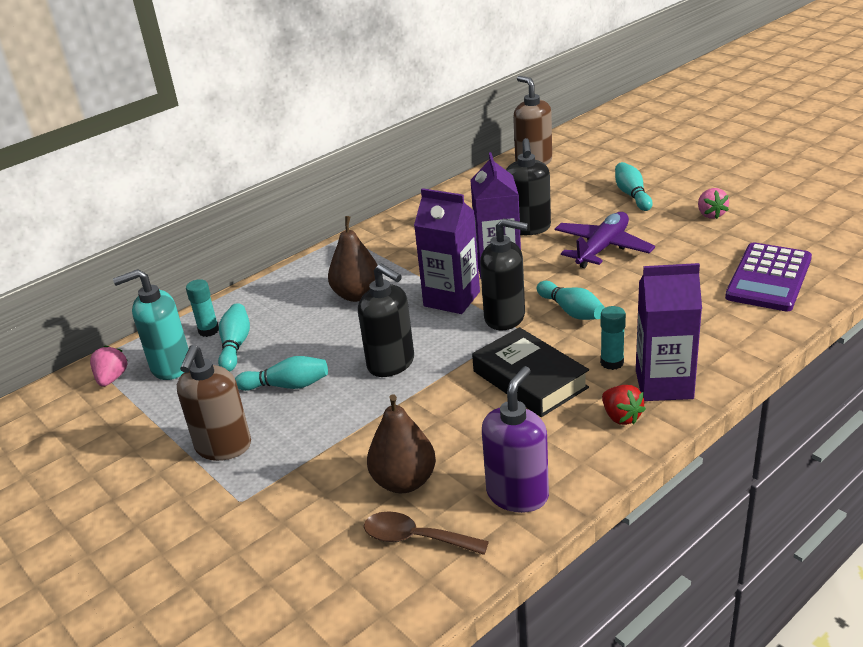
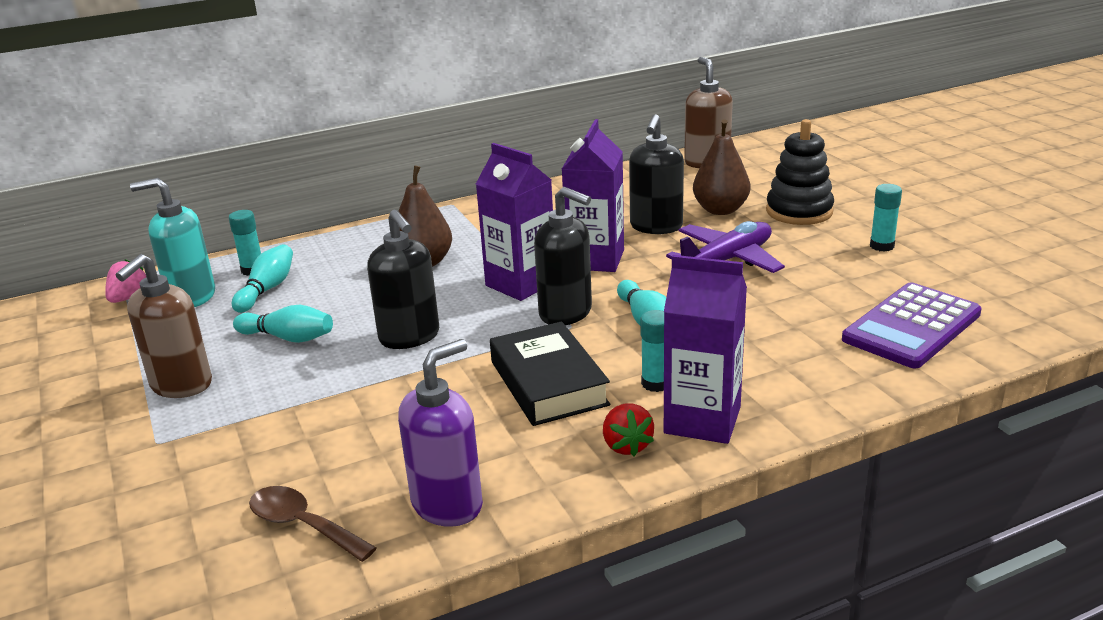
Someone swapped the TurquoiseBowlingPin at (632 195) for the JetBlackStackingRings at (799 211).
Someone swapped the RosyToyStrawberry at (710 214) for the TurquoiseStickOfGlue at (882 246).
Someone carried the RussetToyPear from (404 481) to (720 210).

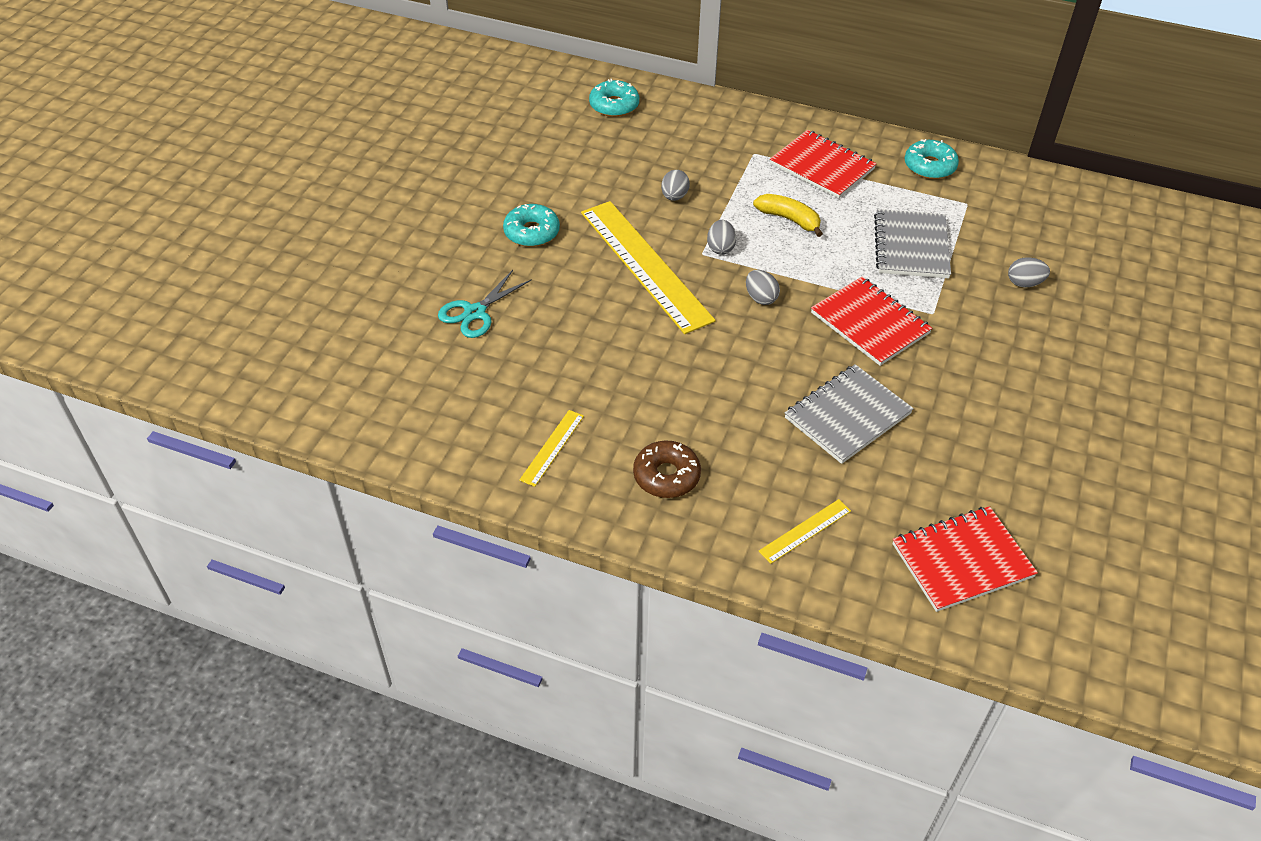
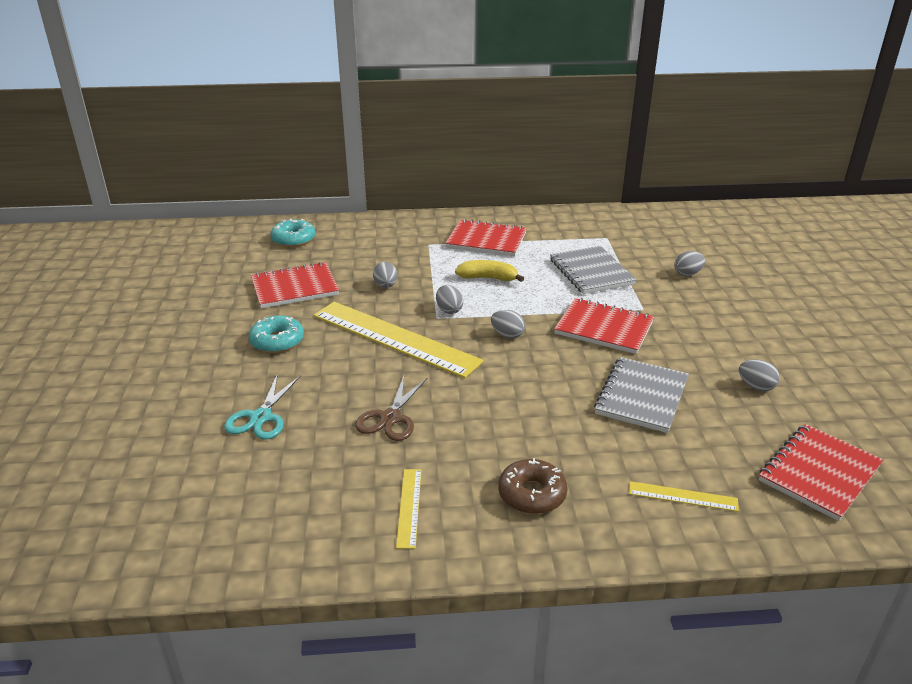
Someone took away the TurquoiseGlazedDonut at (929 166).
Someone rotated the GoldenRuler at (805 531) by 75 degrees clockwise.
Someone put down the ScarletExerciseBook at (295 288).
Someone put down the AshGreyEgg at (756 386).
Someone put down the RussetShears at (390 418).

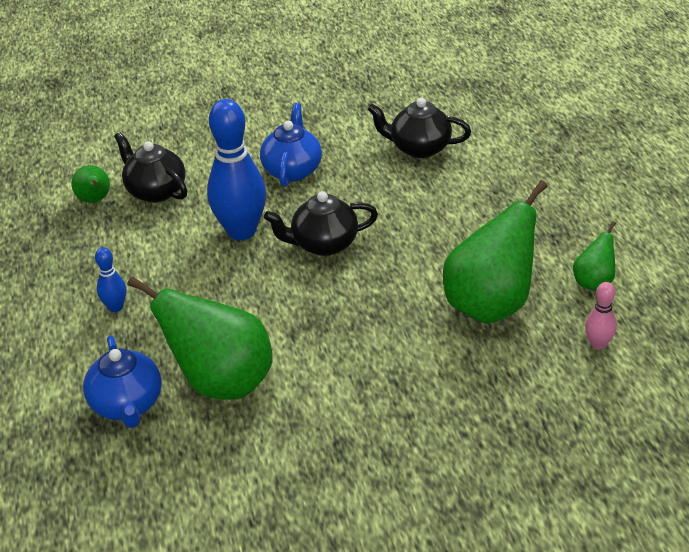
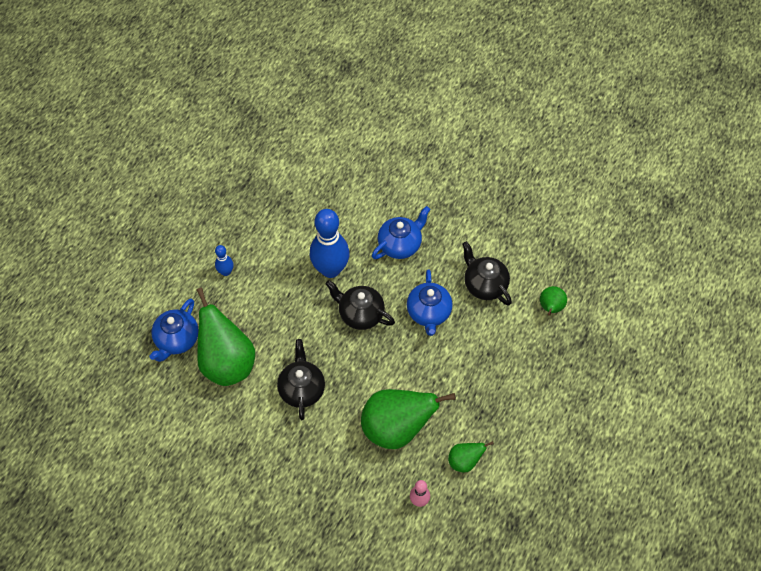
Someone carried the JetBlackChinaTeapot from (155 191) to (302 389).
Someone carried the EmeraldToyPear from (95 200) to (550 308).
Someone put down the BlueChinaTeapot at (429 313).

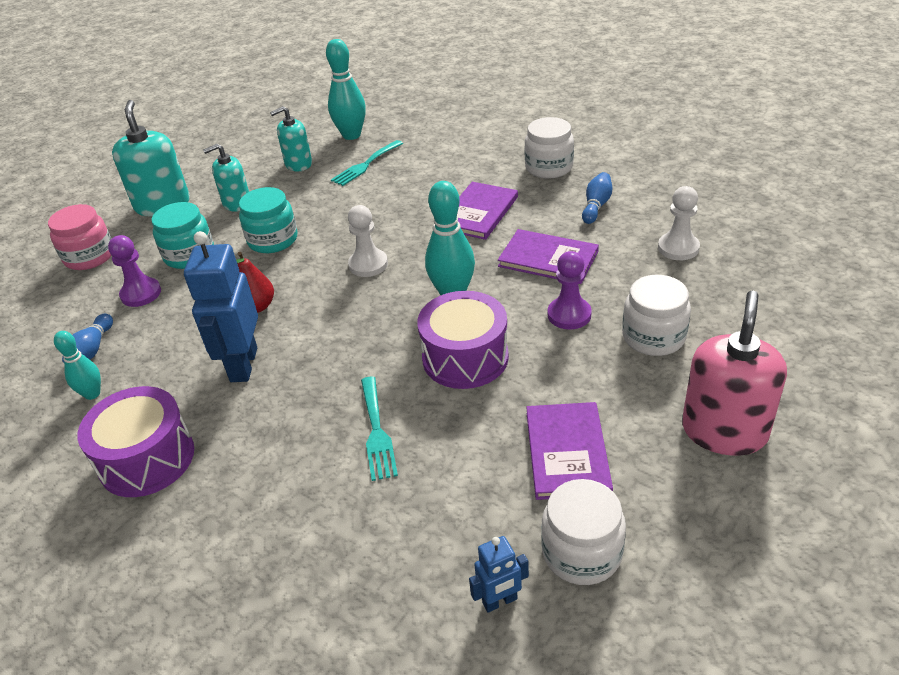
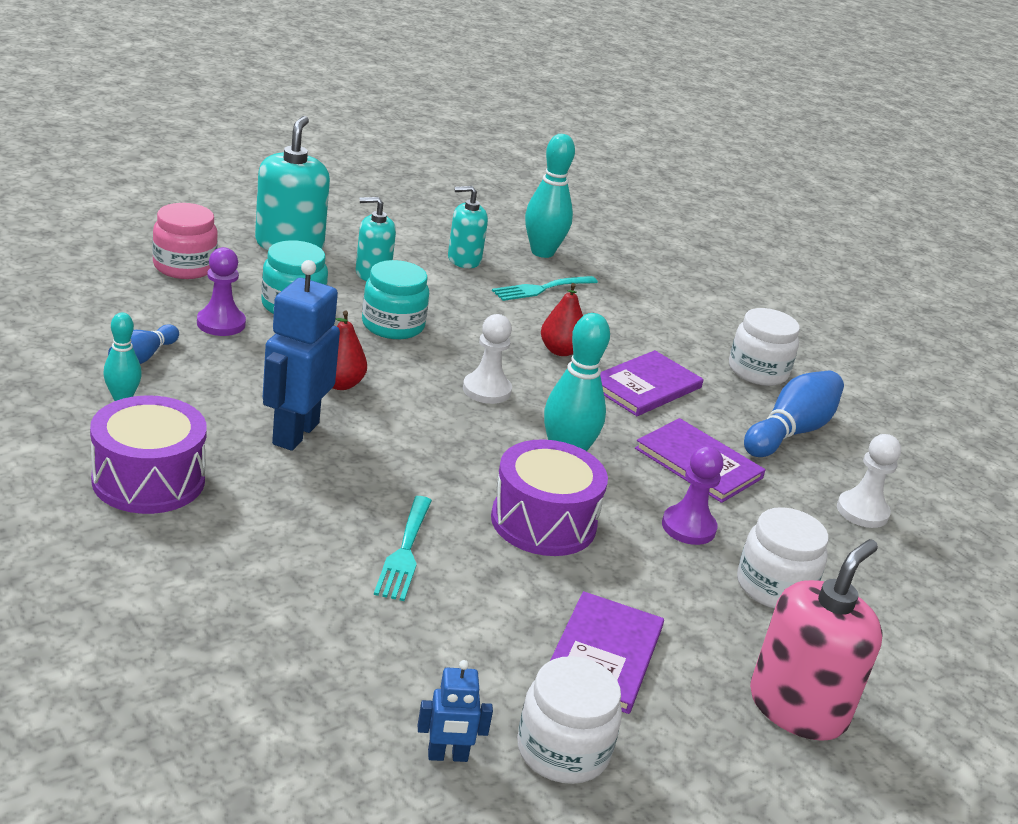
Someone scaled the BlueBowlingPin at (596 206) by 1.70.
Someone put down the ScarletToyPear at (560 351).

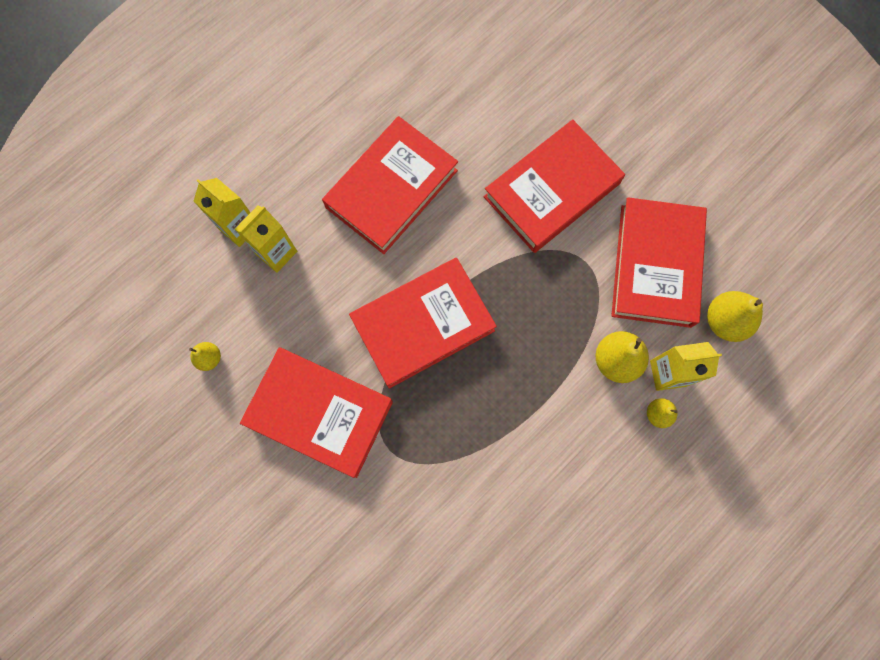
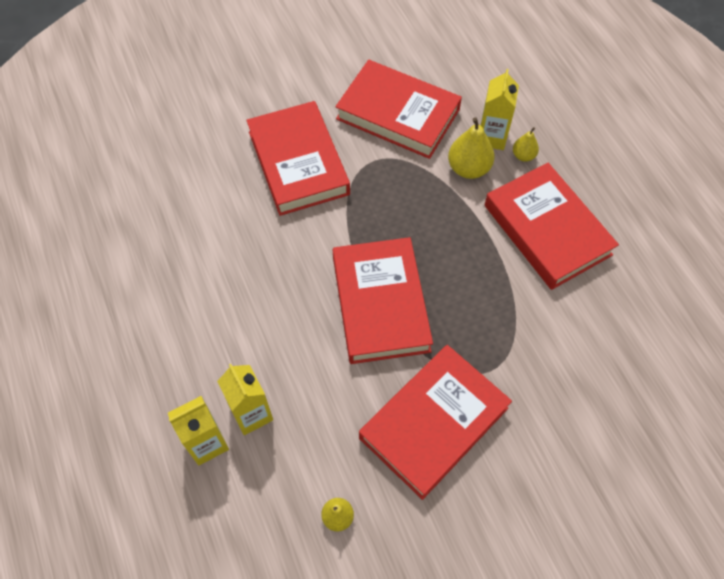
Someone carried the ScarletBook from (391 189) to (547 230).
Someone took away the GoldenToyPear at (724 321).

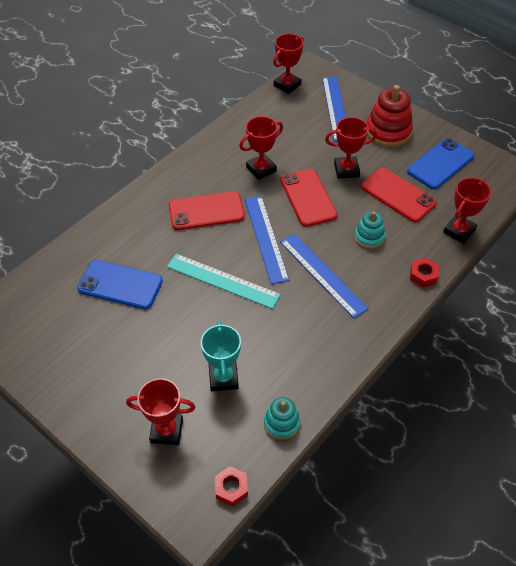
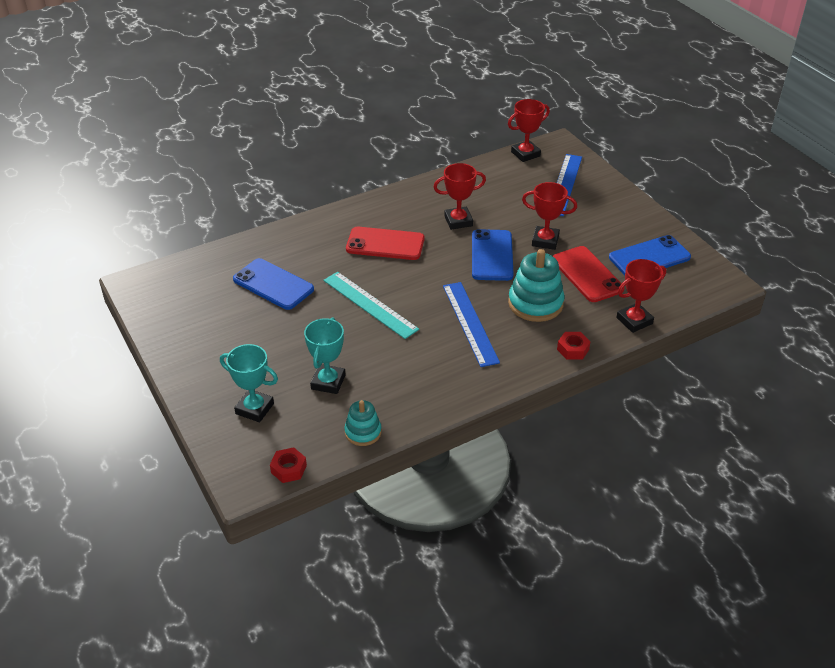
Someone took away the ScarletStackingRings at (388 132).
Someone repainted the ScarletMobilePhone at (308 197), which became the BlueMobilePhone at (492 255).
Someone took away the BlueRuler at (265 238).
Someone scaled the TurquoiseStackingRings at (369 237) by 1.70.
Someone repainted the ScarletTrophy at (166 431), which became the TurquoiseTrophy at (254 408).

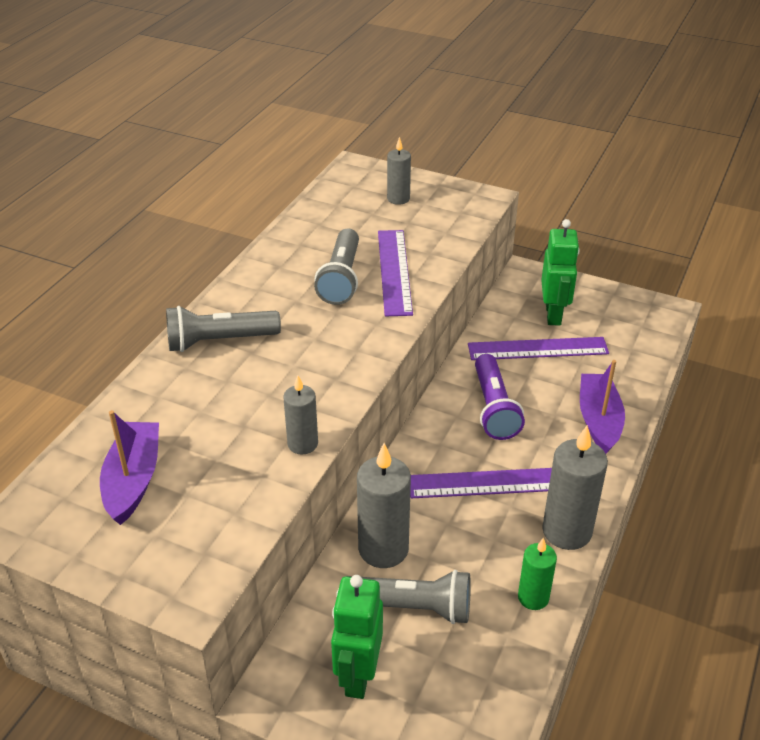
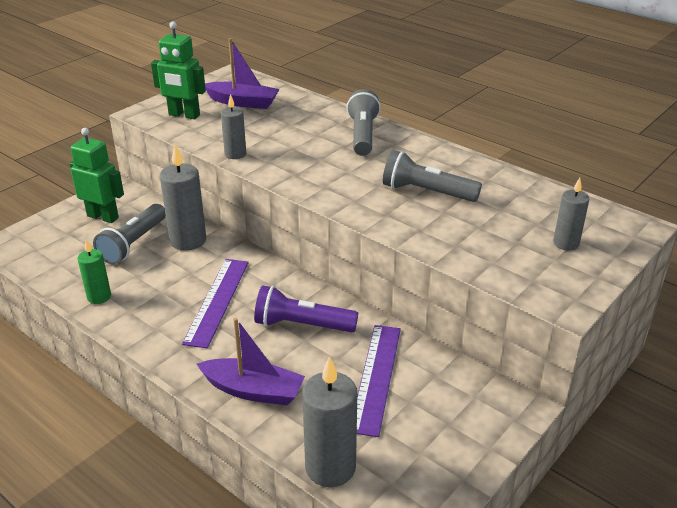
Someone carried the EmeraldToyRobot from (553 314) to (184 115).
Someone took away the RoyalPurpleRuler at (394 271).
Someone carried the AshGreyWaxCandle from (567 531) to (330 467).

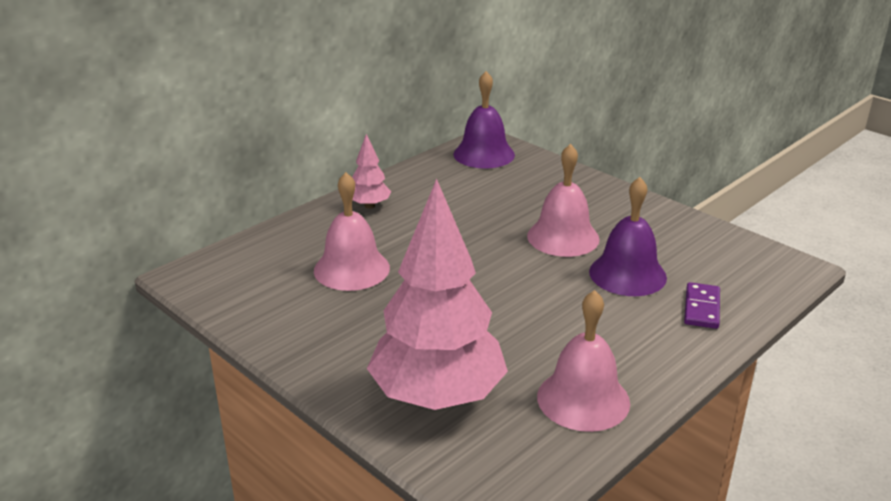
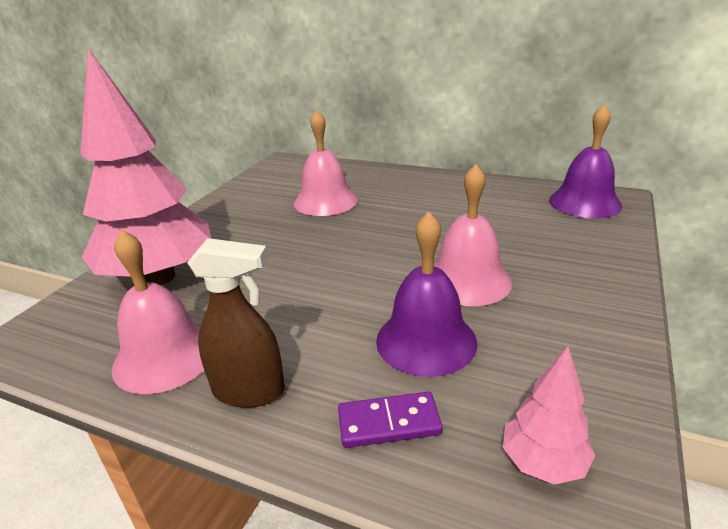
Someone carried the RosyToyTree from (369 206) to (543 463).
Someone put down the RussetSprayCleaner at (249 391).

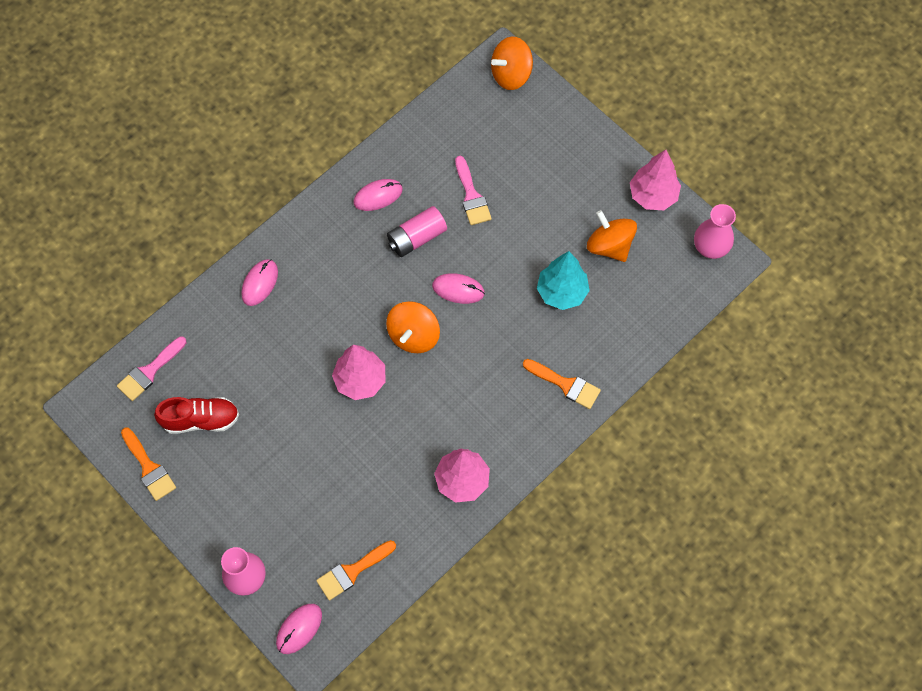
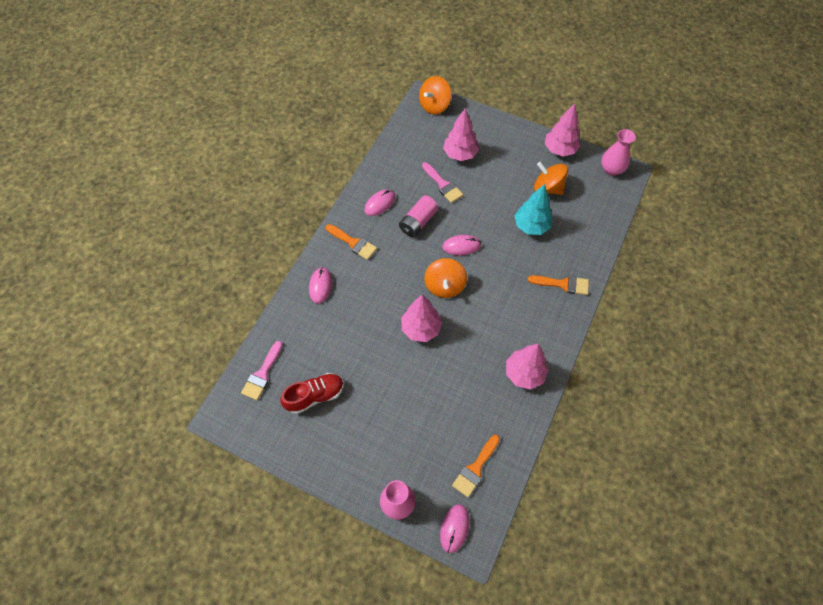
Someone carried the OrangeColouredPaintBrush from (149 468) to (353 243).
Someone put down the RosyToyTree at (460 154).

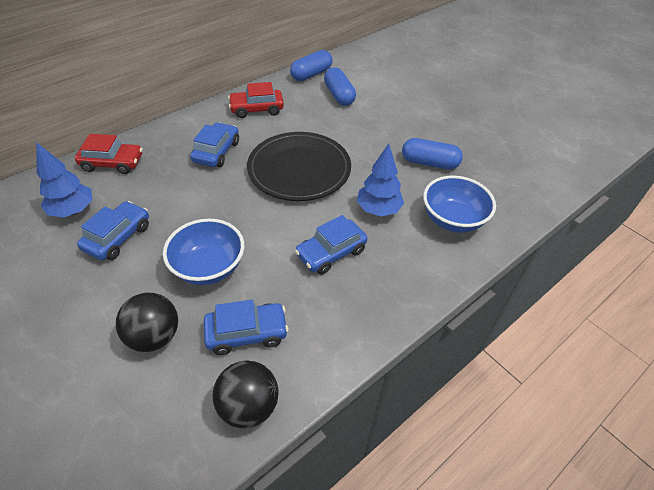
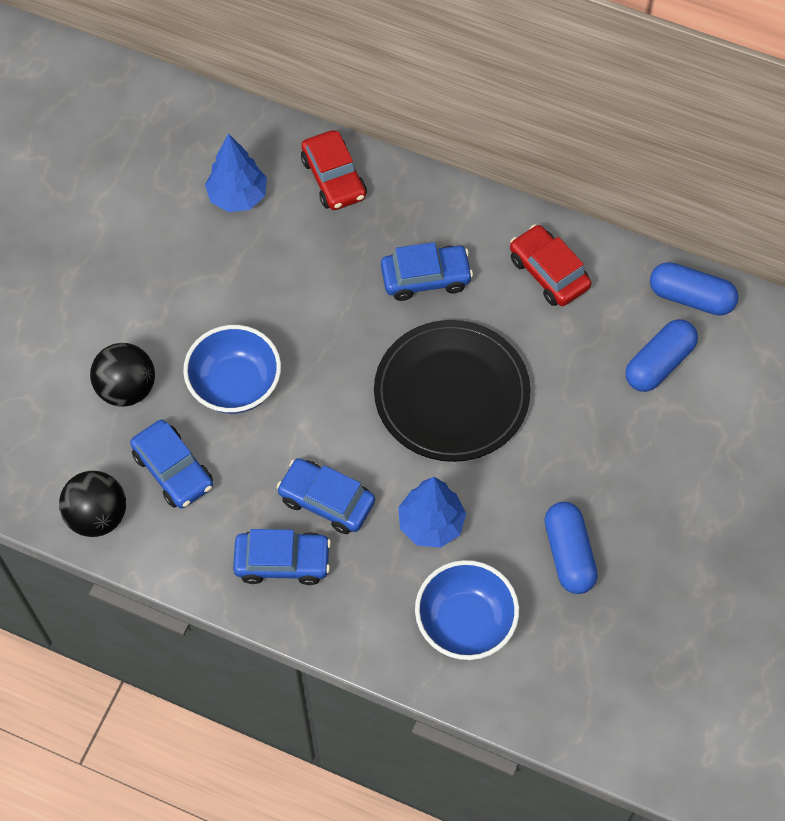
Someone carried the BlueAutomobile from (118 237) to (282 561).

